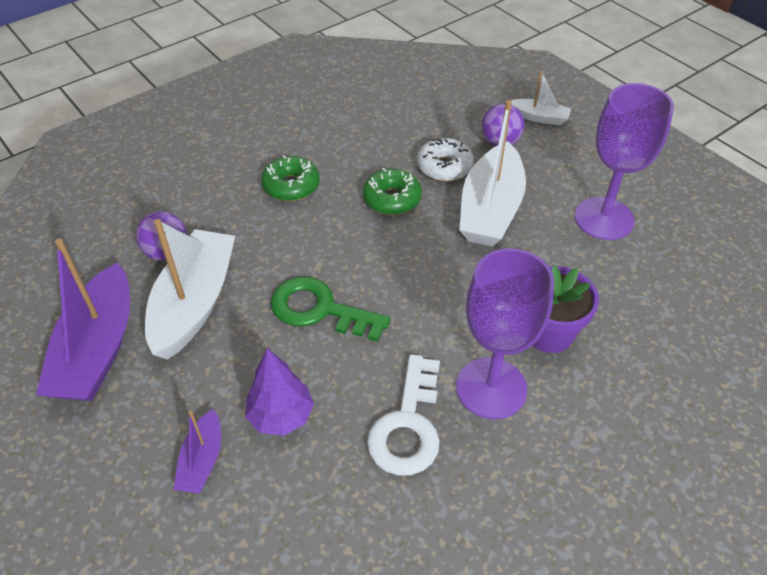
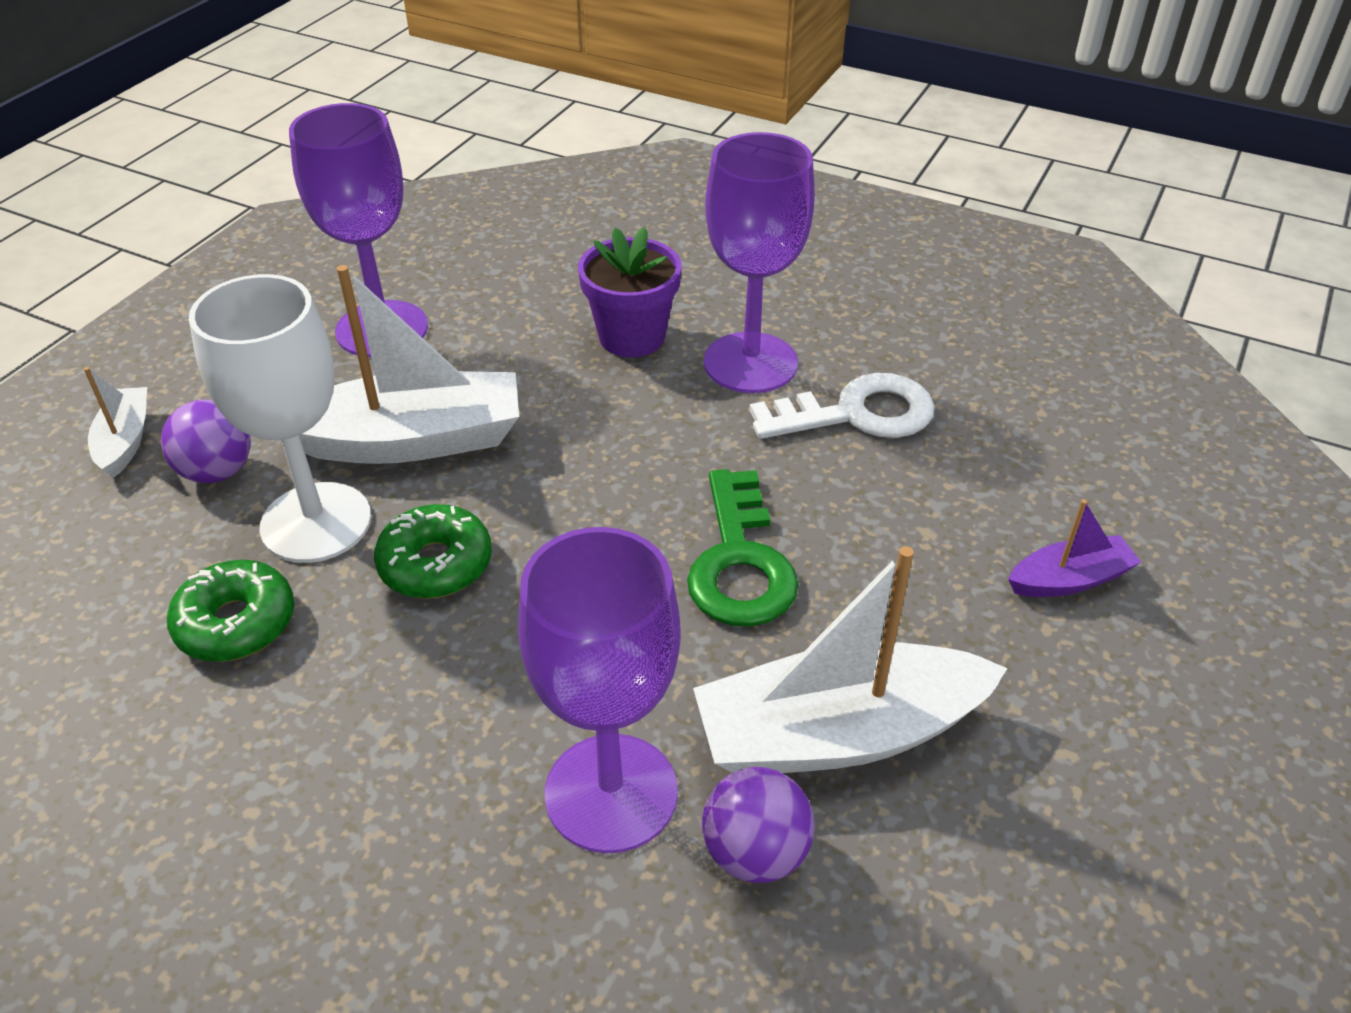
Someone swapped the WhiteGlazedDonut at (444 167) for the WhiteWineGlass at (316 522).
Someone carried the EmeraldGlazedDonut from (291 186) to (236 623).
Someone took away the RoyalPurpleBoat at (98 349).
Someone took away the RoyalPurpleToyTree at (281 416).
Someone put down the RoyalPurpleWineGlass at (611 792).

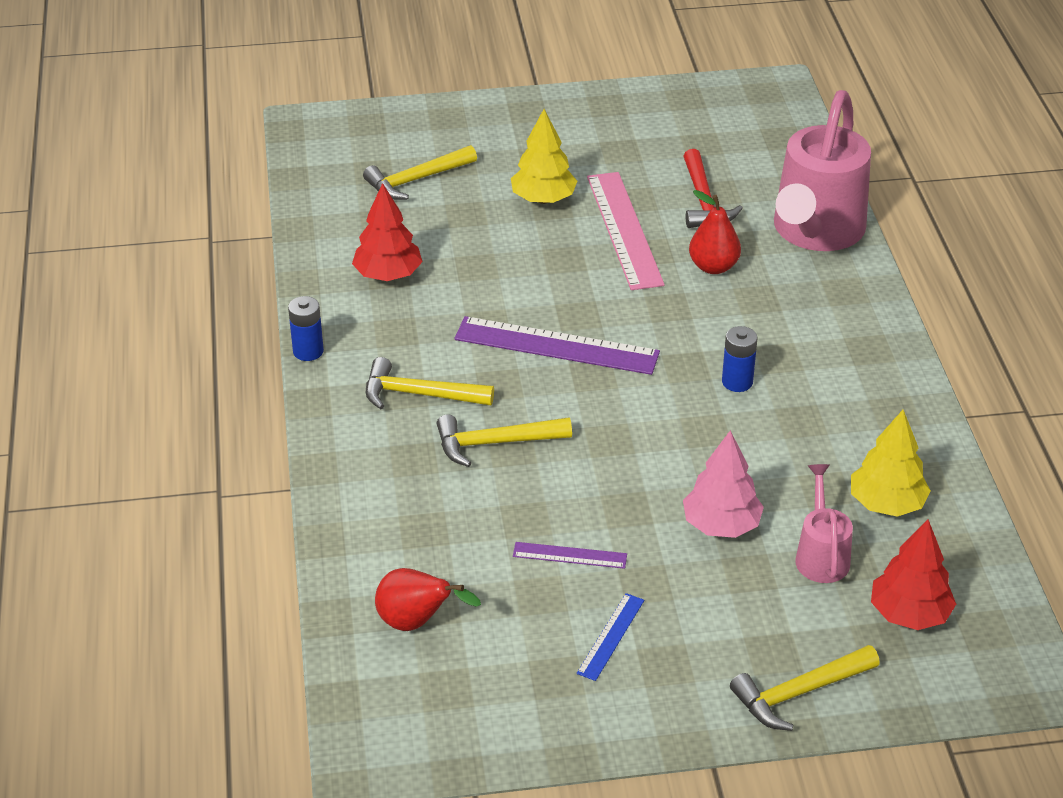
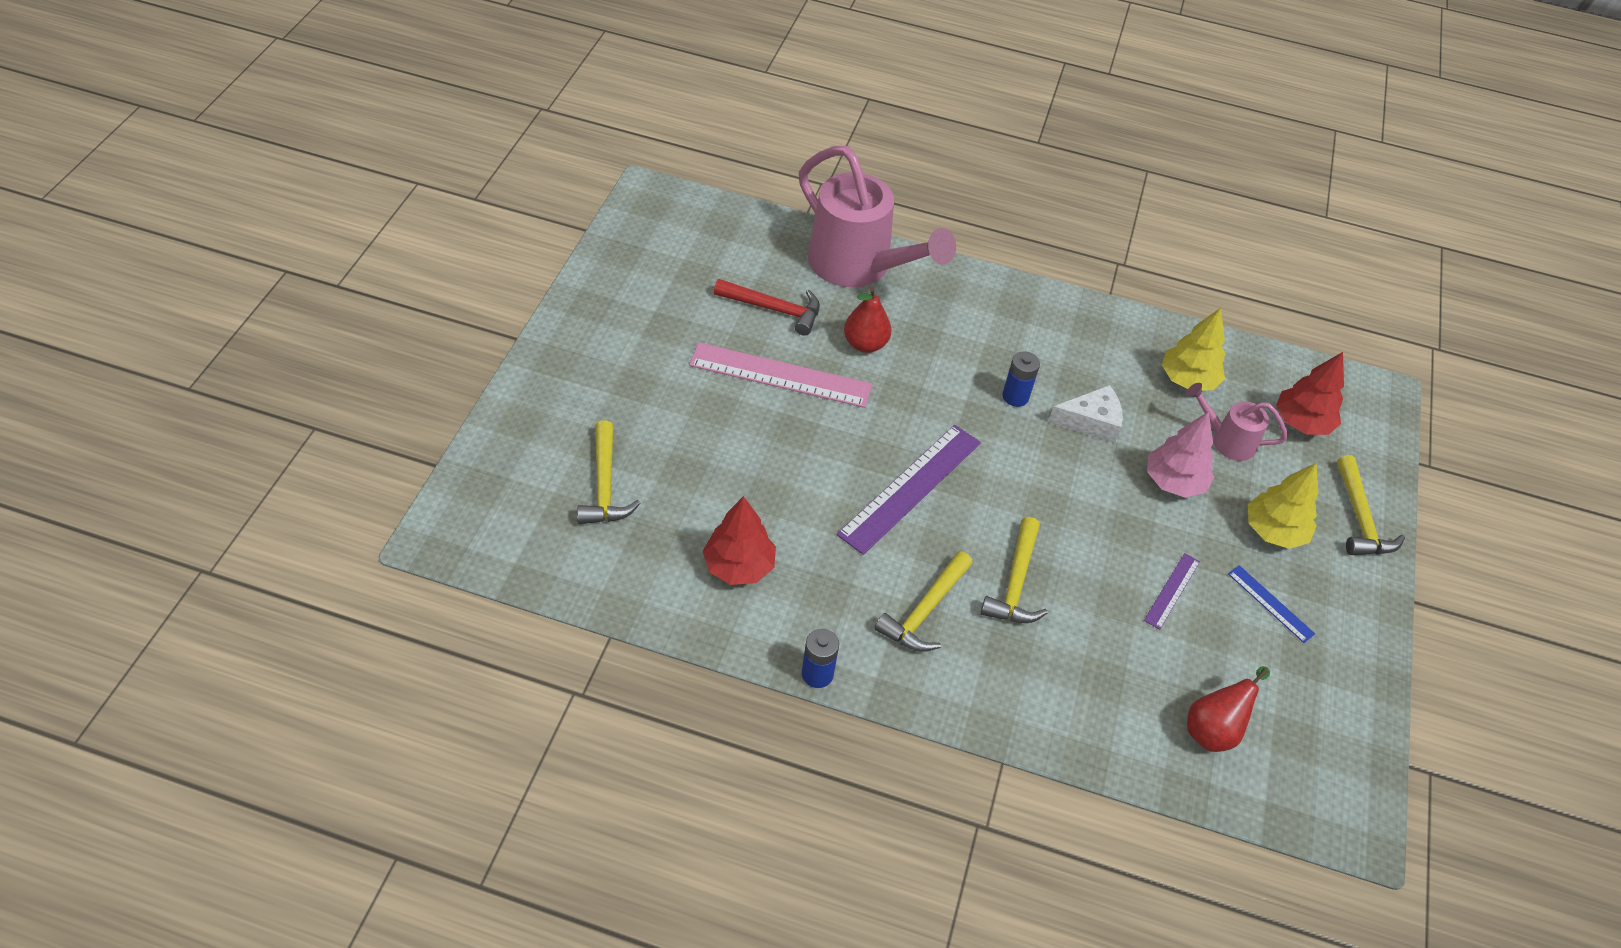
Someone carried the GoldenToyTree from (543 199) to (1273 531).
Someone put down the WhitePieceOfCheese at (1091 421).

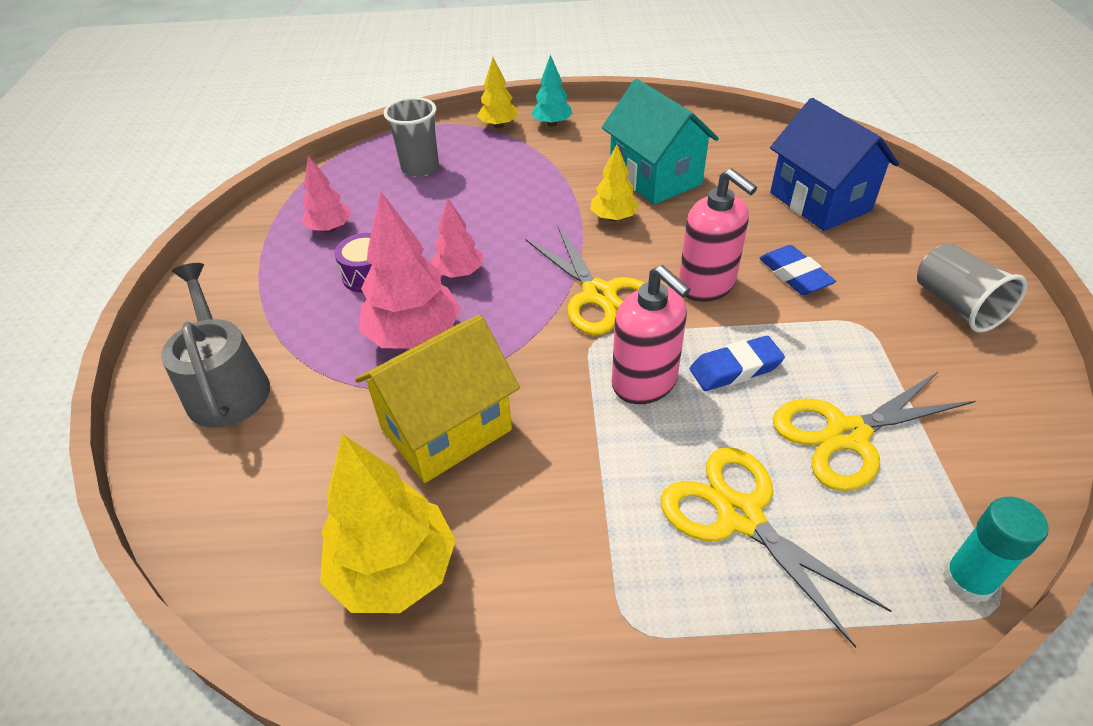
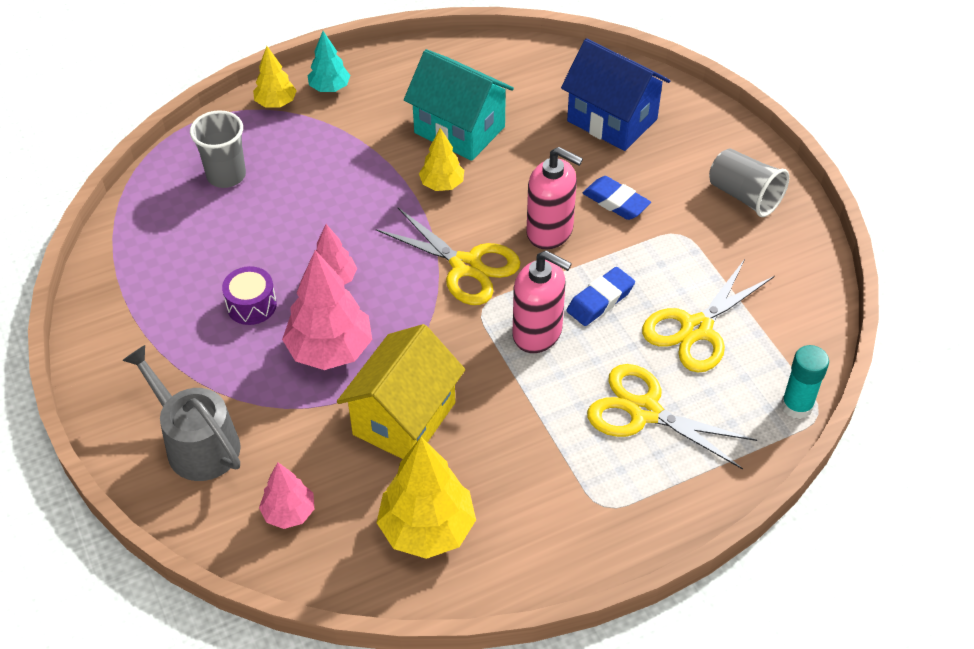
Someone carried the RosyToyTree from (330 228) to (289 513).

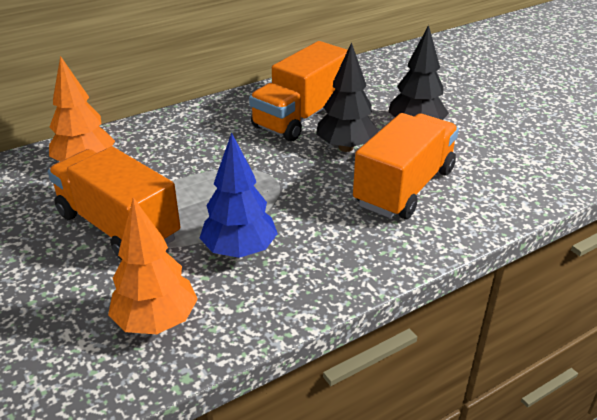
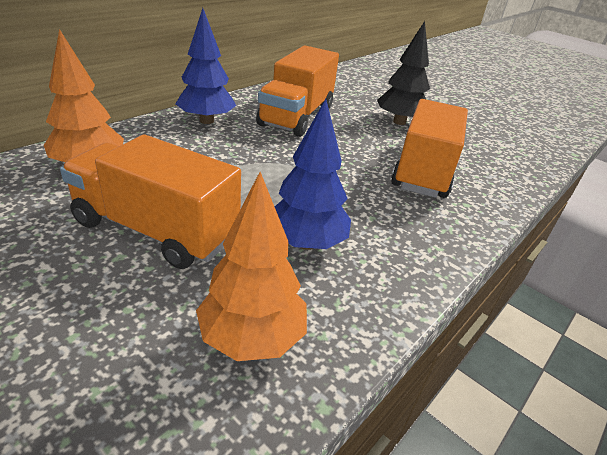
Someone took away the JetBlackToyTree at (346 147).
Someone put down the BlueToyTree at (206 121).

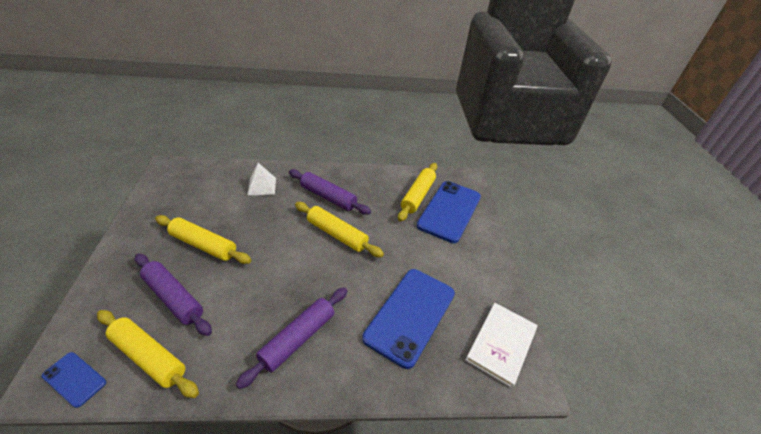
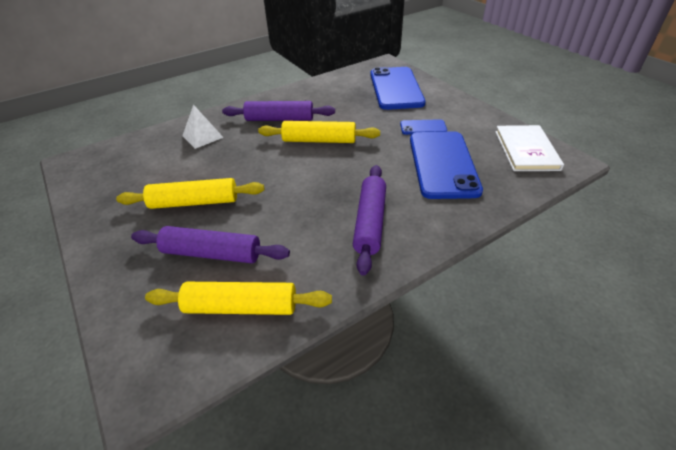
Someone took away the GoldenDoughRoller at (417 196).
Someone carried the BlueMobilePhone from (74 379) to (423 127).

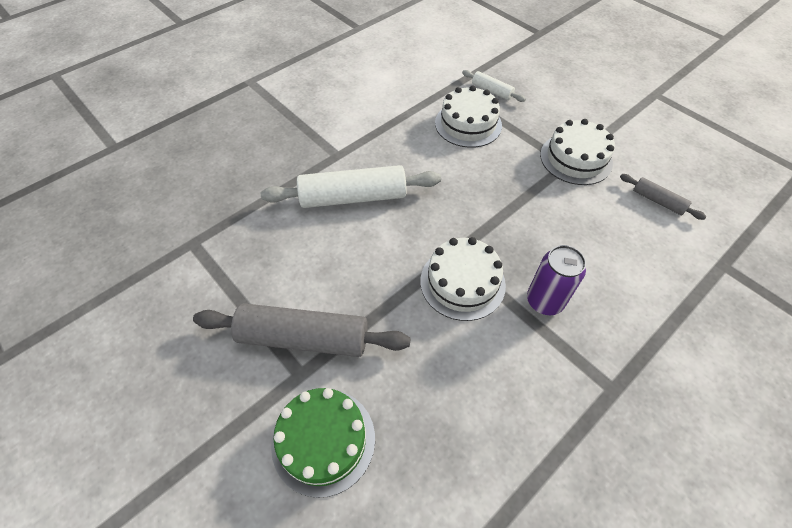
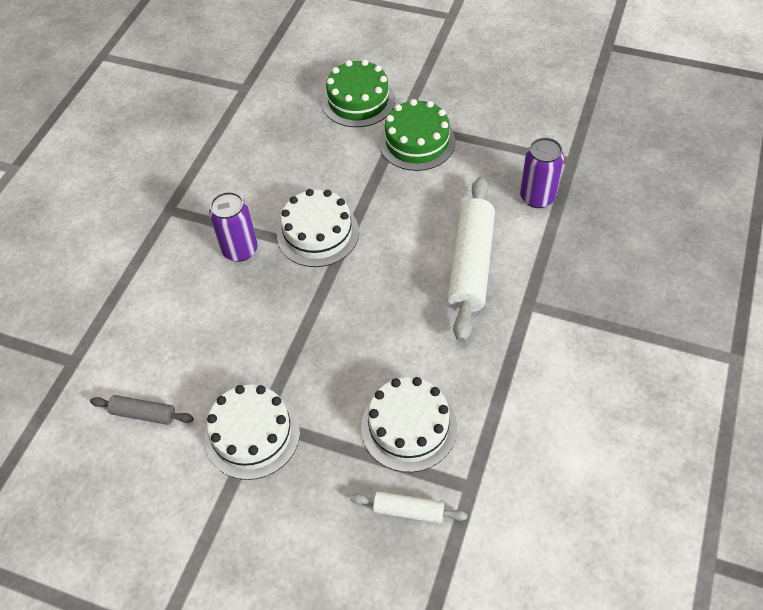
Someone rotated the WhiteDoughRoller at (353 197) by 45 degrees counterclockwise.
Someone swapped the AshGreyDoughRoller at (304 338) for the EmeraldLayerCake at (417 142).
Someone put down the RoyalPurpleSodaCan at (537 197).

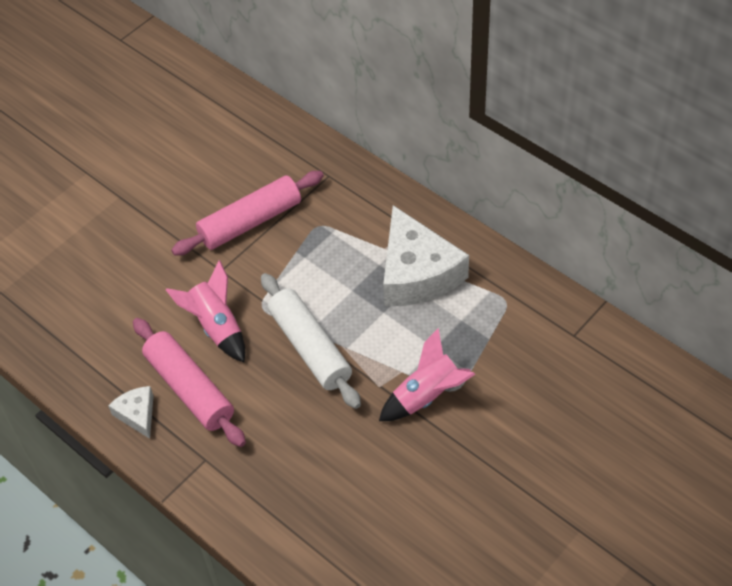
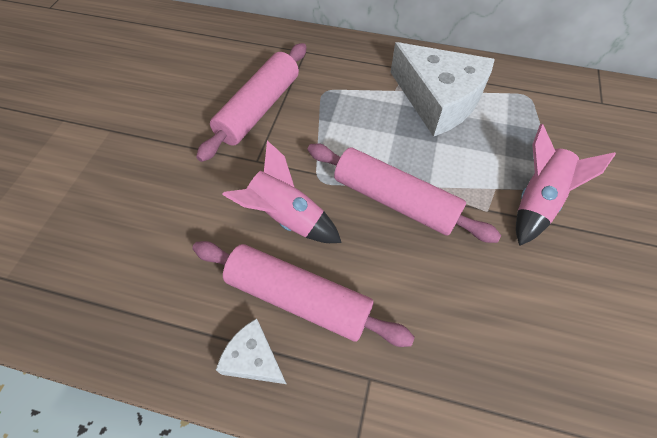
Someone repainted the WhiteDoughRoller at (310 348), which became the RosyDoughRoller at (395 200).

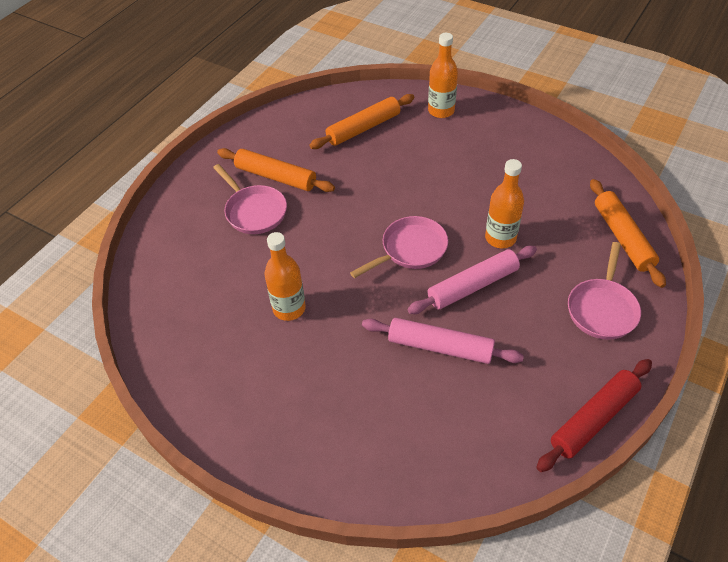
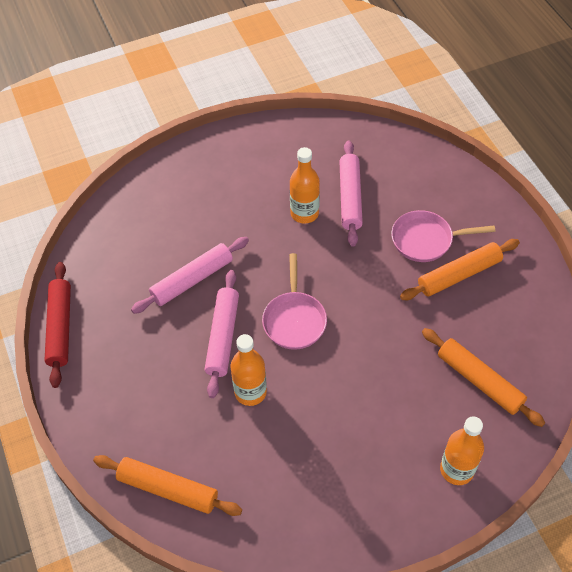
Someone rotated the OrangeColouredDoughRoller at (363 128) by 45 degrees counterclockwise.
Someone took away the RosySkillet at (602 309).
Someone put down the RosyDoughRoller at (350 197).

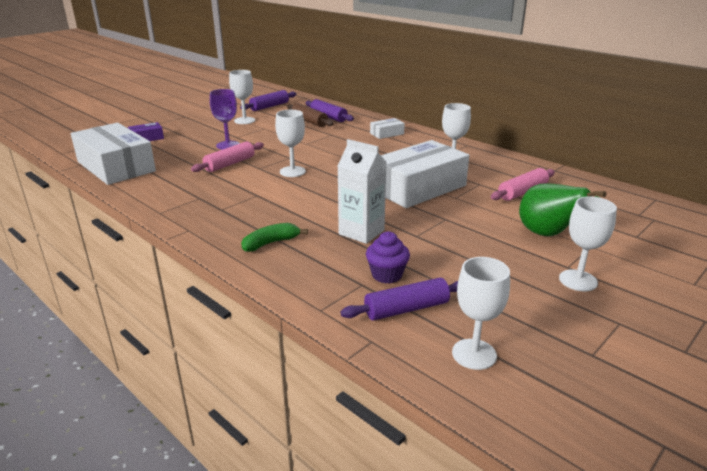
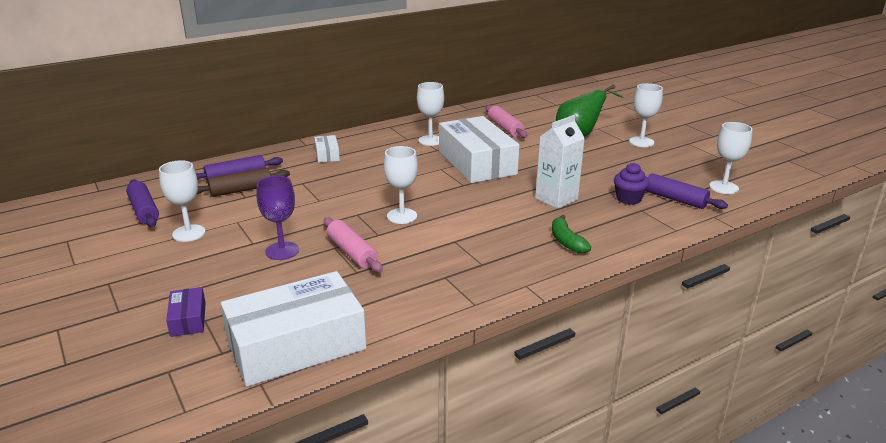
Someone rotated the RoyalPurpleDoughRoller at (406 309) by 45 degrees counterclockwise.

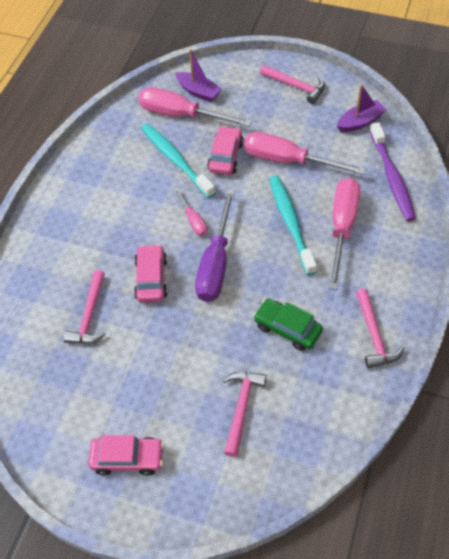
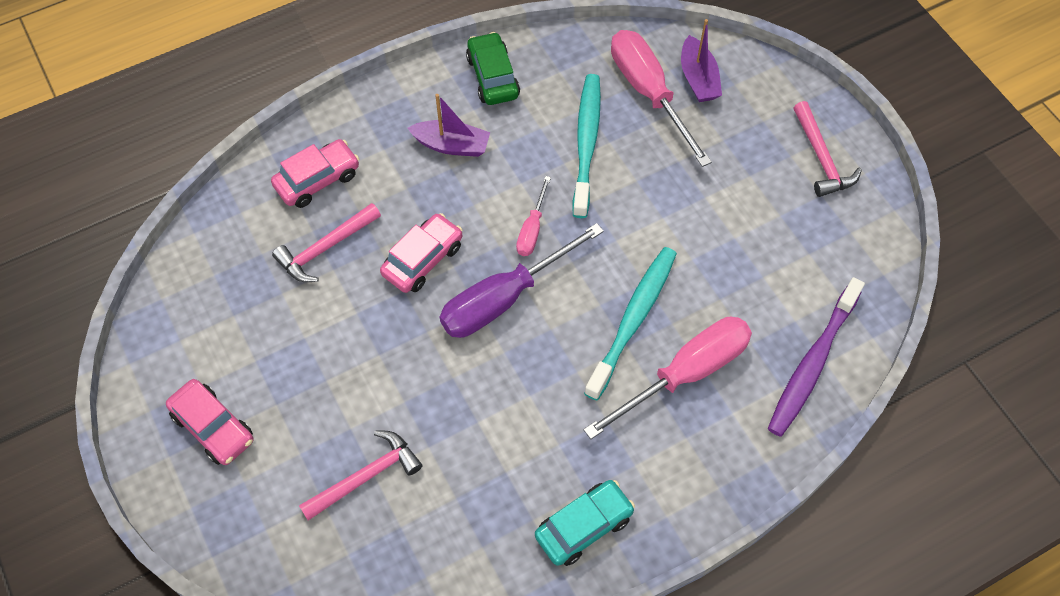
Someone carried the RoyalPurpleBoat from (360 122) to (451 145).
Someone carried the RosyAutomobile from (225 156) to (317 180).
Someone took away the RosyFlatScrewdriver at (288 161).
Someone swapped the RosyHammer at (374 335) for the TurquoiseAutomobile at (583 526).
Someone carried the EmeraldAutomobile from (287 329) to (492 77).

